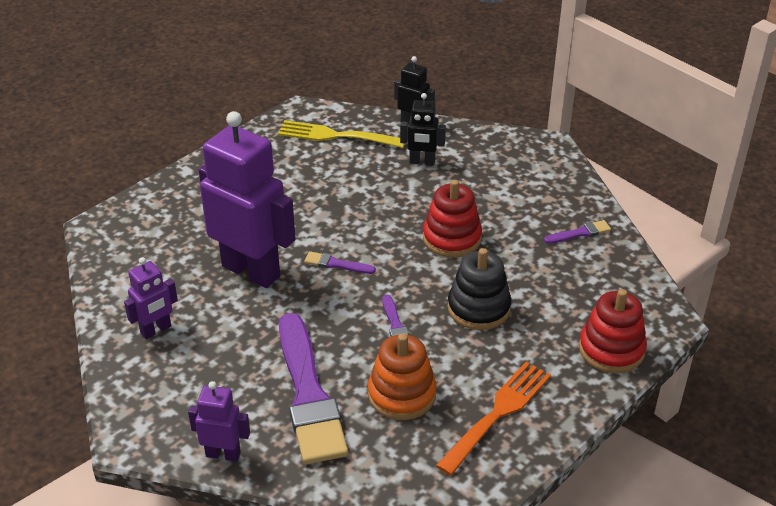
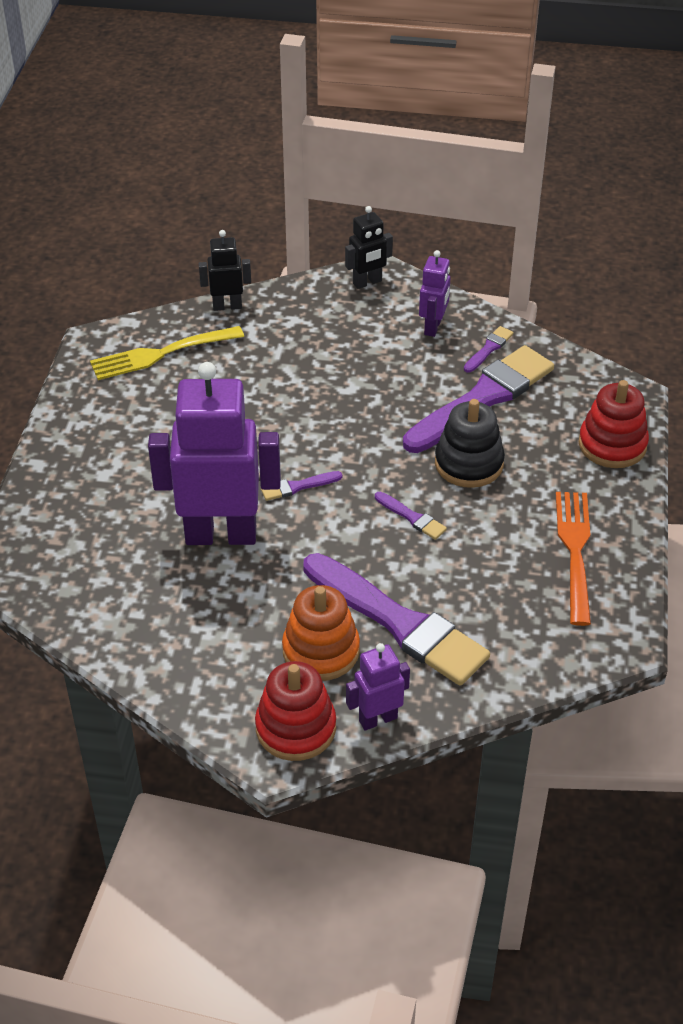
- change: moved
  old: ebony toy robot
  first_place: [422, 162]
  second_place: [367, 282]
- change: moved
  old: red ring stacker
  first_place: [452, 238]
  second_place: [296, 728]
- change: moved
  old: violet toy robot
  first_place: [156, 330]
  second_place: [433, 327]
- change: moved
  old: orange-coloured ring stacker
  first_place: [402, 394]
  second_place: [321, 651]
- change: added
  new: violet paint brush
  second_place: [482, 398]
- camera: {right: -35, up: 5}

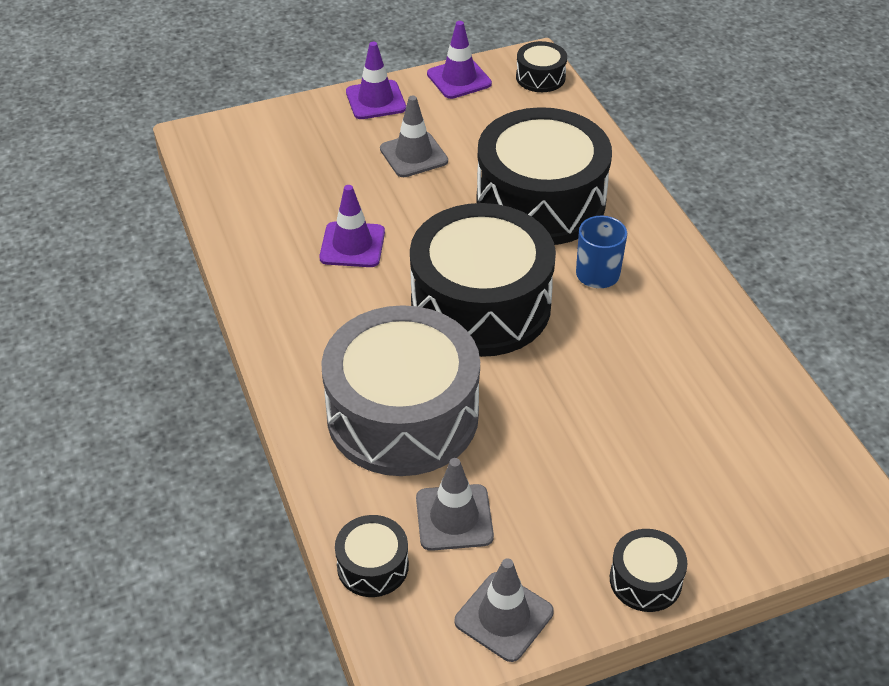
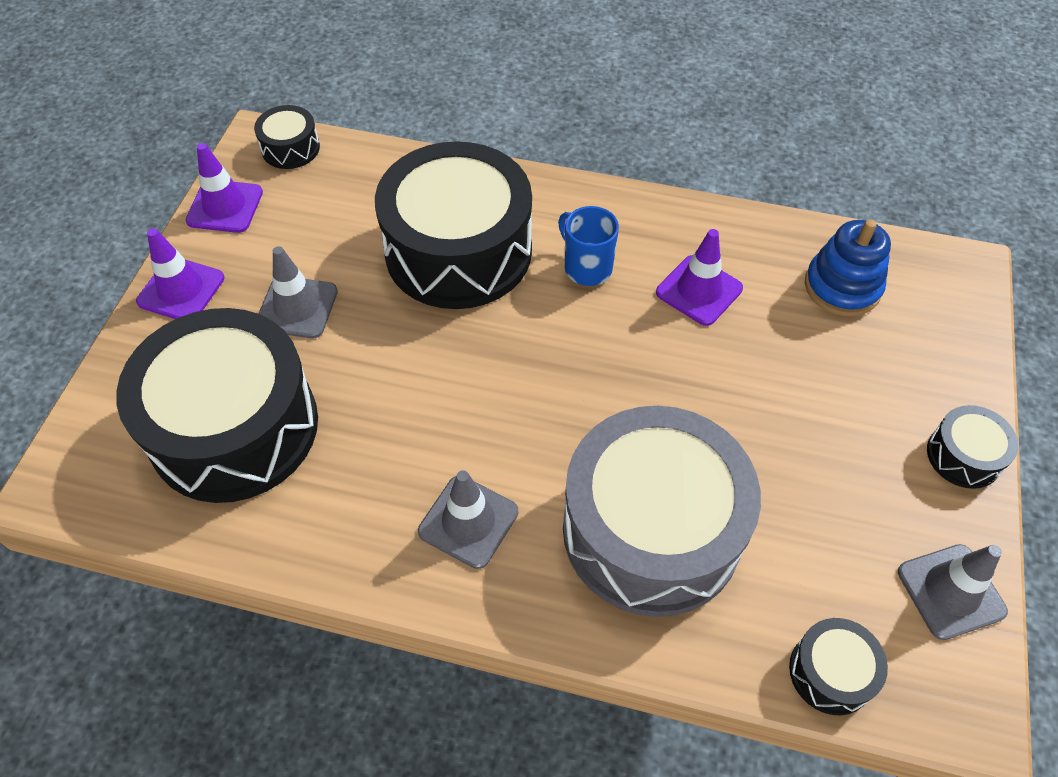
- change: moved
  old: violet traffic cone
  first_place: [352, 245]
  second_place: [699, 290]
- change: moved
  old: ebony snare drum
  first_place: [481, 304]
  second_place: [234, 427]
- change: moved
  old: gray traffic cone
  first_place: [454, 517]
  second_place: [468, 521]
- change: added
  new: cobalt ring stacker
  second_place: [842, 287]
- camera: {right: -55, up: 10}

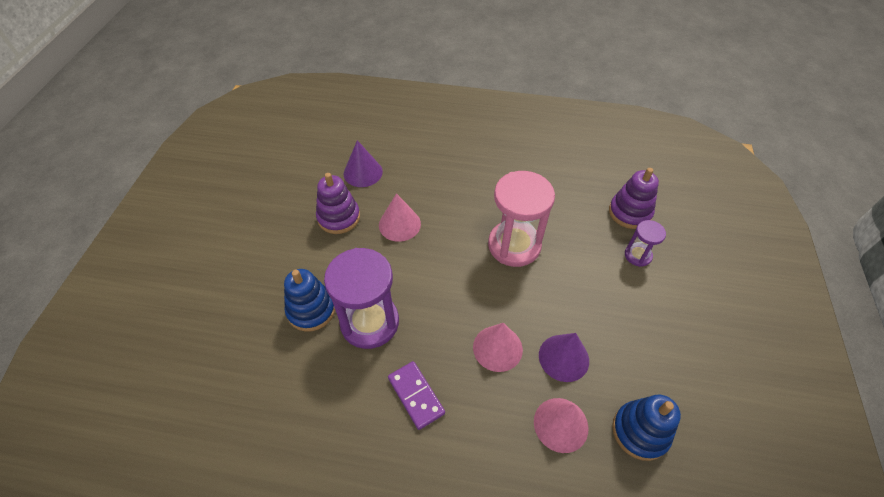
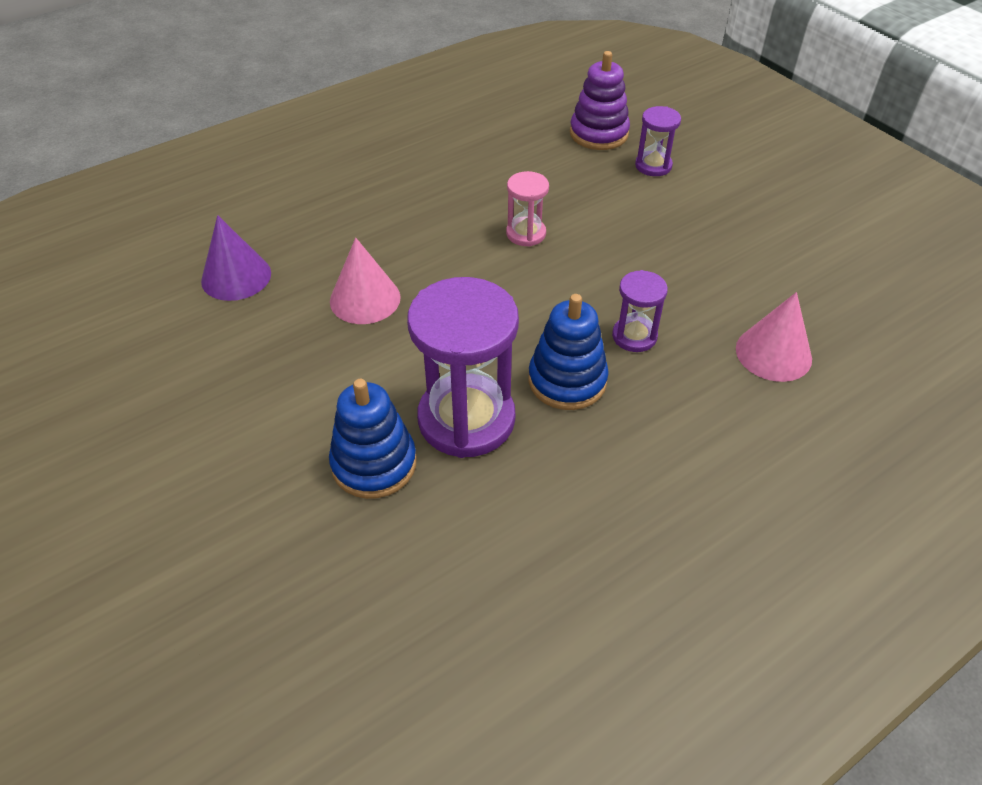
- change: resized
  old: rose-pink sandglass
  first_place: [514, 245]
  second_place: [526, 234]
  factor: 0.5
- change: removed
  old: violet ring stacker
  first_place: [339, 217]
- change: replaced
  old: rose-pink cone shape
  new: violet sandglass
  first_place: [497, 348]
  second_place: [634, 336]
- change: removed
  old: violet cone shape
  first_place: [563, 357]
- change: removed
  old: violet domino tile
  first_place: [416, 395]
- change: moved
  old: cobalt ring stacker
  first_place: [640, 431]
  second_place: [567, 380]
- camera: {right: -45, up: -5}

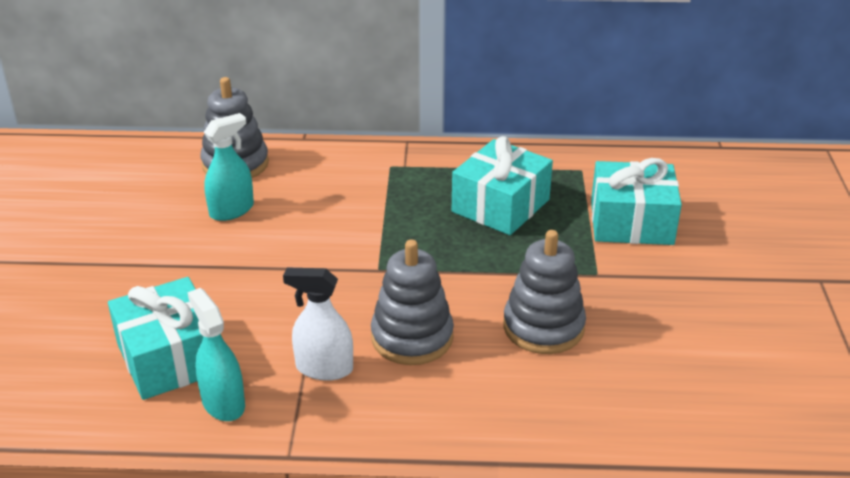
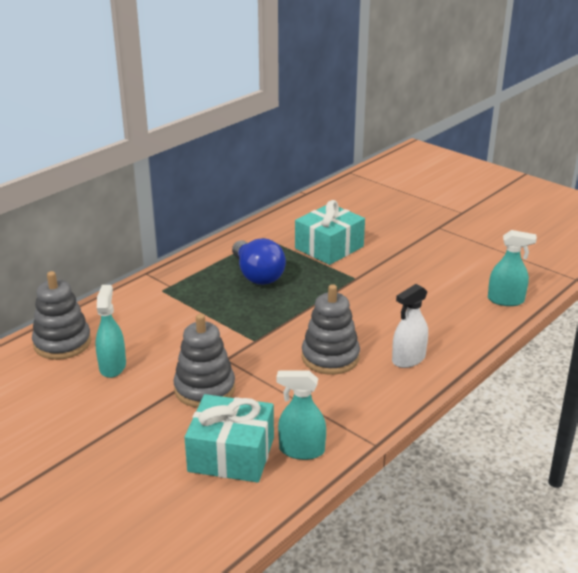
- change: replaced
  old: turquoise gift
  new: cobalt light bulb
  first_place: [500, 205]
  second_place: [257, 275]
- change: moved
  old: gray ring stacker
  first_place: [543, 327]
  second_place: [204, 389]
- change: moved
  old: pure white spray bottle
  first_place: [324, 368]
  second_place: [408, 359]
- change: added
  new: turquoise spray bottle
  second_place: [506, 300]
- camera: {right: -50, up: -5}

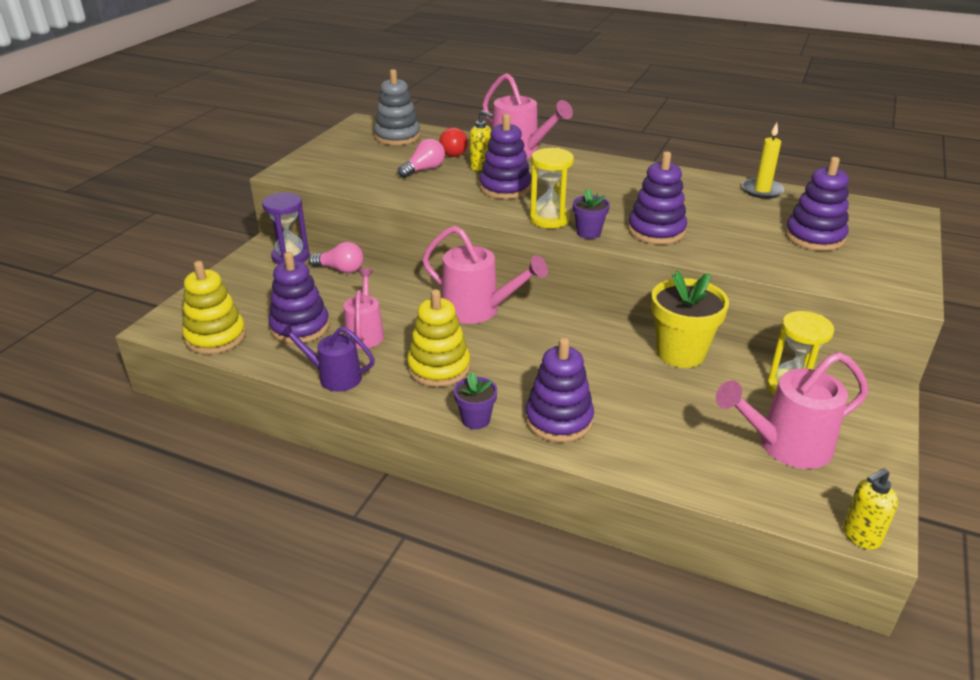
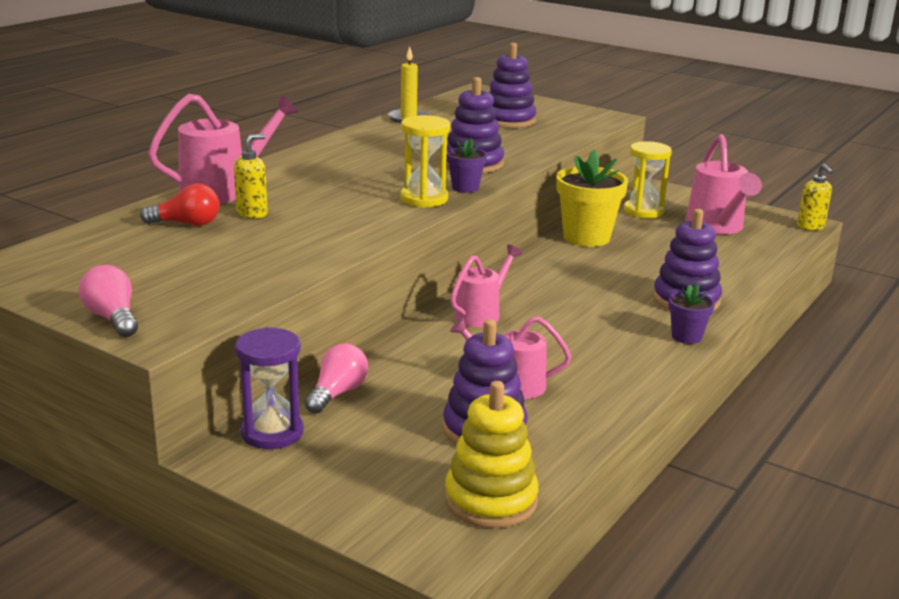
- change: removed
  old: gray ring stacker
  first_place: [397, 136]
- change: removed
  old: violet ring stacker
  first_place: [505, 188]
- change: moved
  old: rose-pink light bulb
  first_place: [424, 170]
  second_place: [112, 318]
- change: resized
  old: rose-pink watering pot
  first_place: [479, 310]
  second_place: [481, 314]
  factor: 0.65
- change: removed
  old: bright yellow ring stacker
  first_place: [439, 368]
- change: removed
  old: violet watering pot
  first_place: [333, 377]
- camera: {right: -80, up: -10}

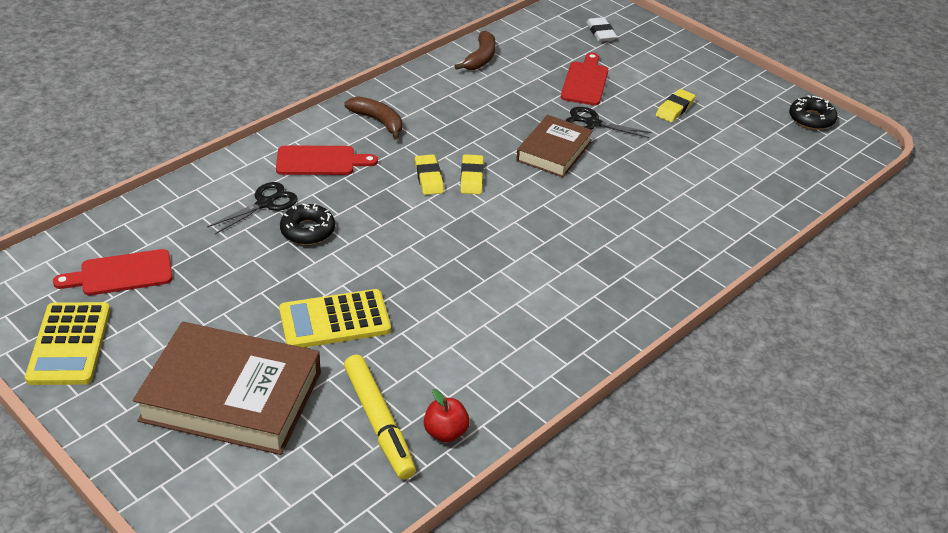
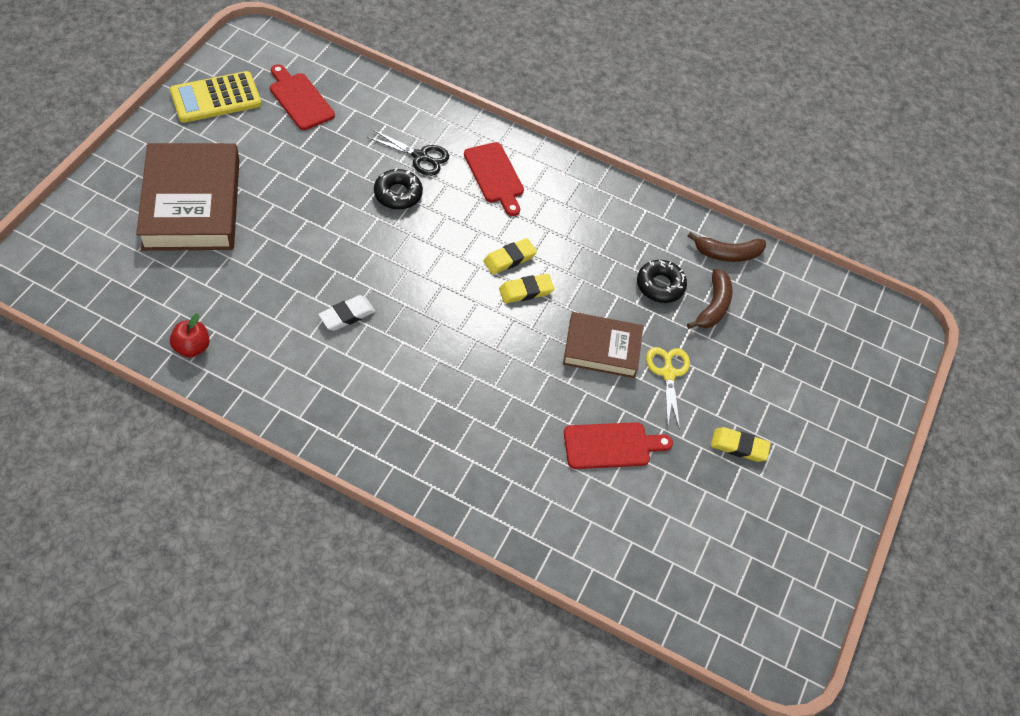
- change: moved
  old: pure white gum eraser
  first_place: [601, 32]
  second_place: [347, 315]
- change: moved
  old: red chopping board
  first_place: [585, 81]
  second_place: [611, 446]
- change: moved
  old: ebony doughnut
  first_place: [811, 119]
  second_place: [660, 285]
- change: moved
  old: dark brown banana fruit
  first_place: [378, 121]
  second_place: [713, 306]
- change: recoloured
  old: ebony pair of scissors
  new: bright yellow pair of scissors
  first_place: [592, 123]
  second_place: [668, 373]
- change: removed
  old: bright yellow adding machine
  first_place: [335, 320]
- change: removed
  old: bright yellow marker
  first_place: [378, 423]
- camera: {right: 65, up: 15}

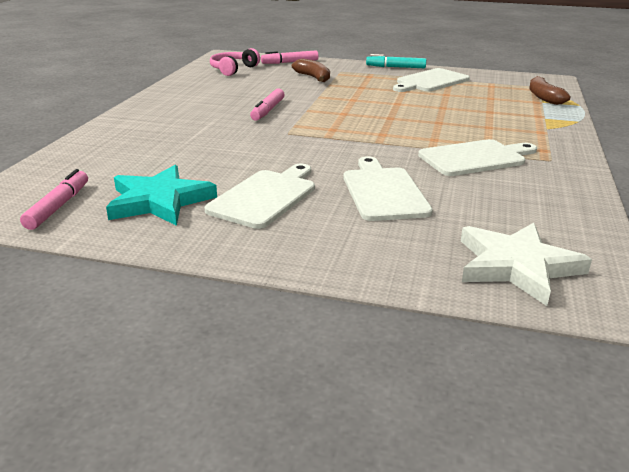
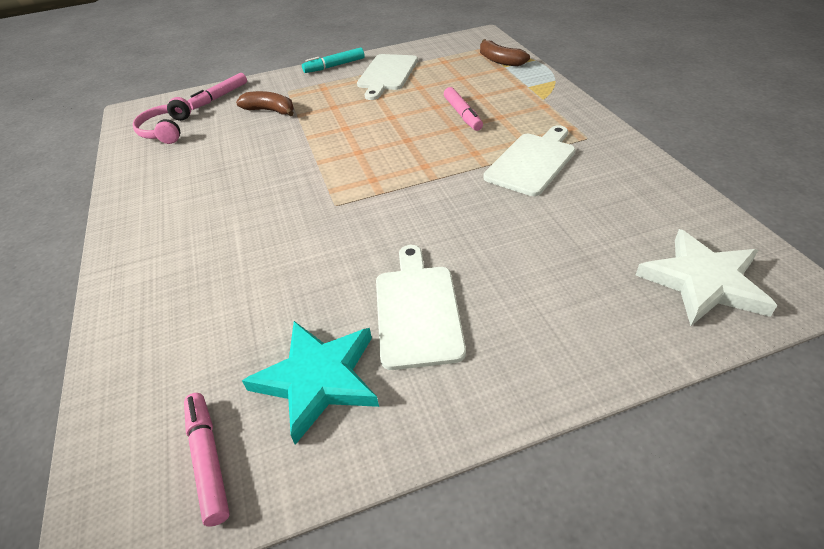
- change: moved
  old: rose-pink marker
  first_place: [268, 110]
  second_place: [462, 114]
- change: removed
  old: pure white chopping board
  first_place: [383, 192]
- camera: {right: -30, up: 15}

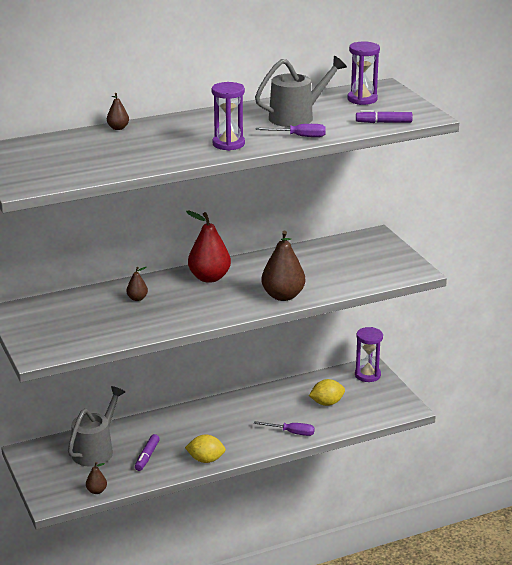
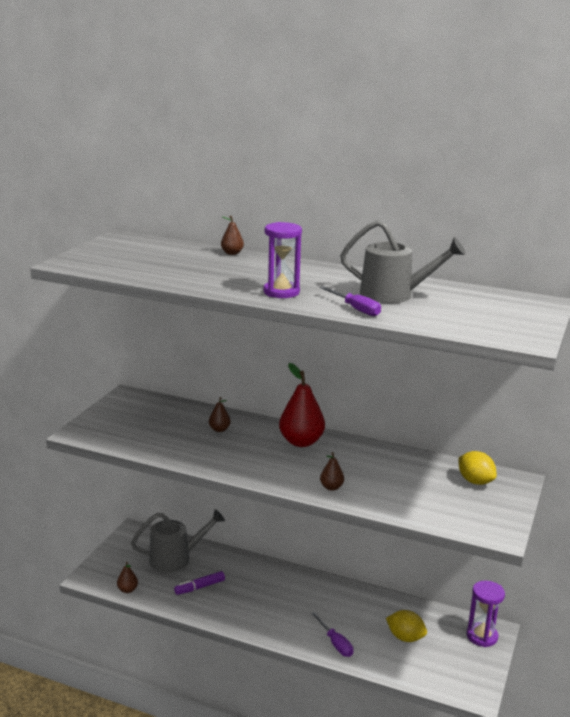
- change: removed
  old: violet sandglass
  first_place: [362, 99]
- change: removed
  old: violet marker
  first_place: [383, 122]
- change: resized
  old: dark brown pear
  first_place: [283, 296]
  second_place: [331, 487]
  factor: 0.49
- change: moved
  old: bright yellow citrus fruit
  first_place: [206, 460]
  second_place: [475, 481]
- camera: {right: 45, up: -5}

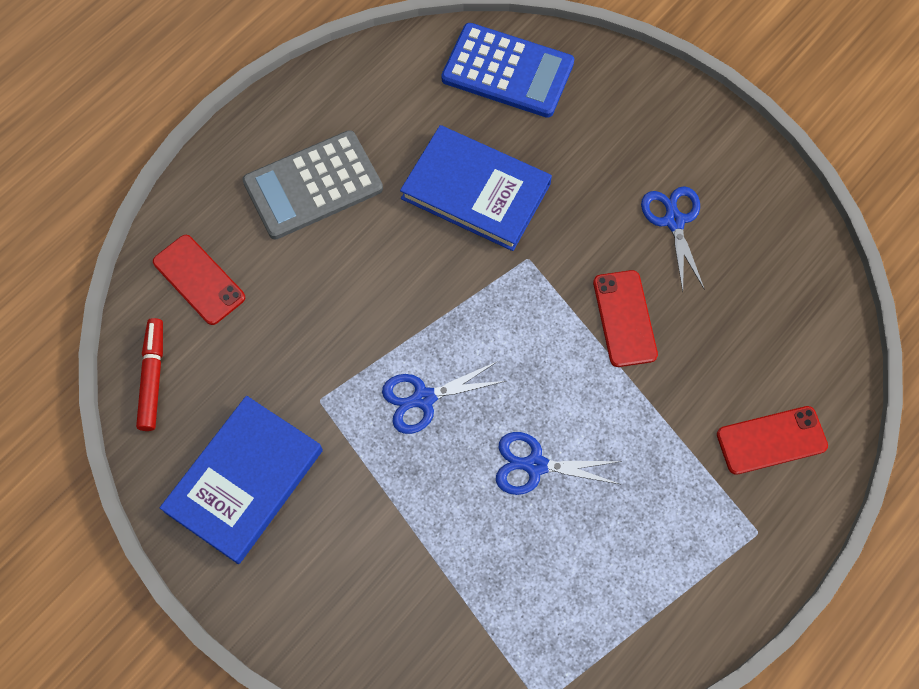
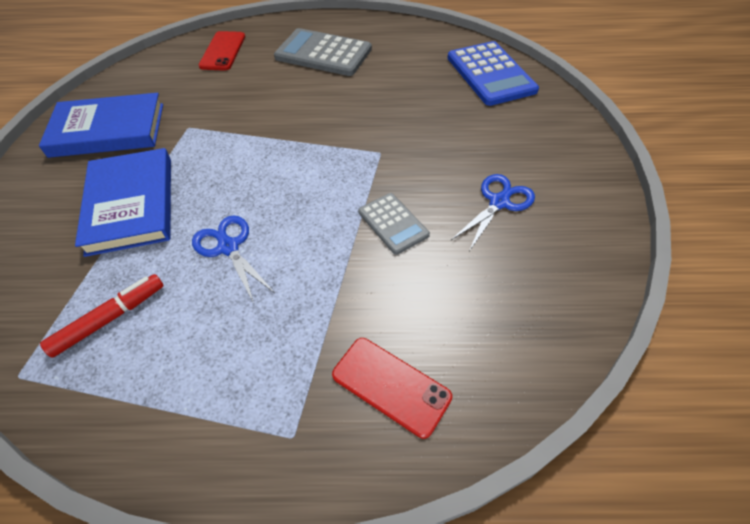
- change: moved
  old: cobalt book
  first_place: [475, 191]
  second_place: [131, 204]
- change: replaced
  old: red smartphone
  new: gray adding machine
  first_place: [624, 318]
  second_place: [393, 223]
- change: moved
  old: red marker
  first_place: [153, 377]
  second_place: [109, 319]
- change: removed
  old: cobalt pair of scissors
  first_place: [424, 398]
- camera: {right: 50, up: -15}

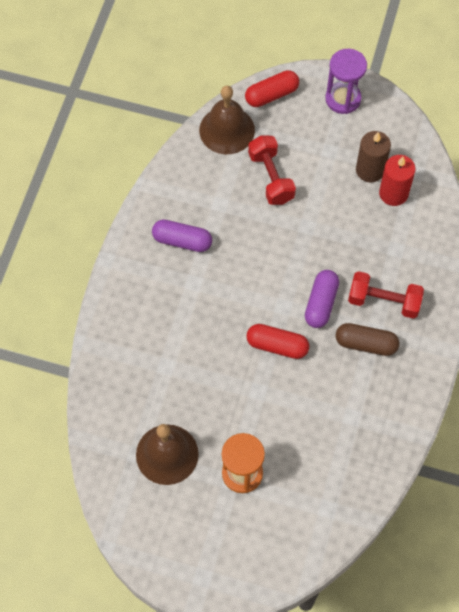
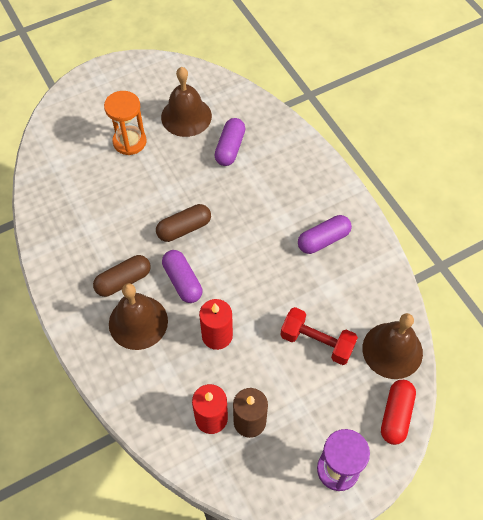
- change: replaced
  old: red hand weight
  new: dark brown hand bell
  first_place: [383, 301]
  second_place: [138, 322]
- change: recoloured
  old: red pill shape
  new: dark brown pill shape
  first_place: [277, 345]
  second_place: [184, 228]
- change: added
  new: violet pill shape
  second_place: [230, 148]
- change: added
  new: red pillar candle
  second_place: [217, 335]
- camera: {right: 135, up: -5}

